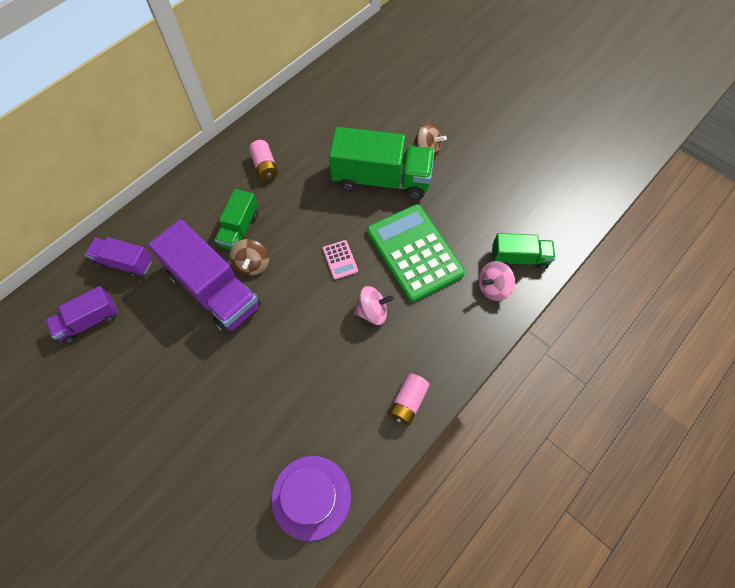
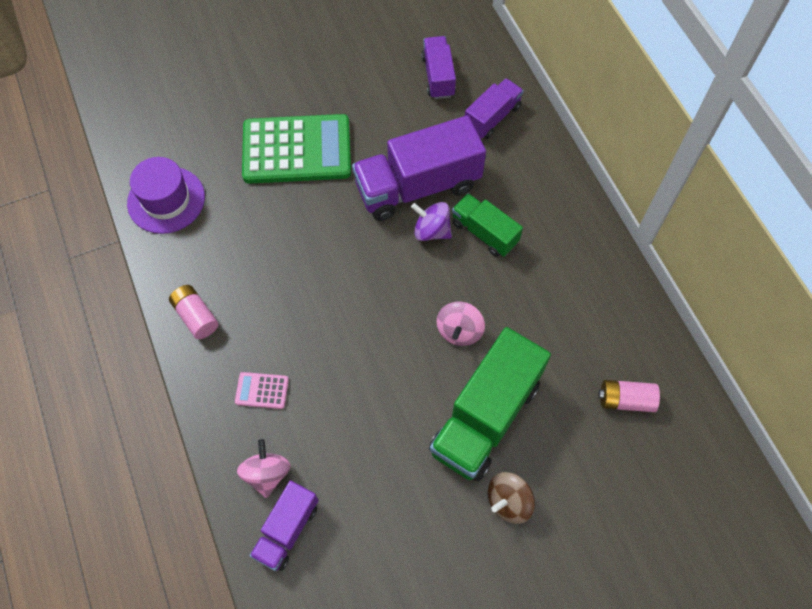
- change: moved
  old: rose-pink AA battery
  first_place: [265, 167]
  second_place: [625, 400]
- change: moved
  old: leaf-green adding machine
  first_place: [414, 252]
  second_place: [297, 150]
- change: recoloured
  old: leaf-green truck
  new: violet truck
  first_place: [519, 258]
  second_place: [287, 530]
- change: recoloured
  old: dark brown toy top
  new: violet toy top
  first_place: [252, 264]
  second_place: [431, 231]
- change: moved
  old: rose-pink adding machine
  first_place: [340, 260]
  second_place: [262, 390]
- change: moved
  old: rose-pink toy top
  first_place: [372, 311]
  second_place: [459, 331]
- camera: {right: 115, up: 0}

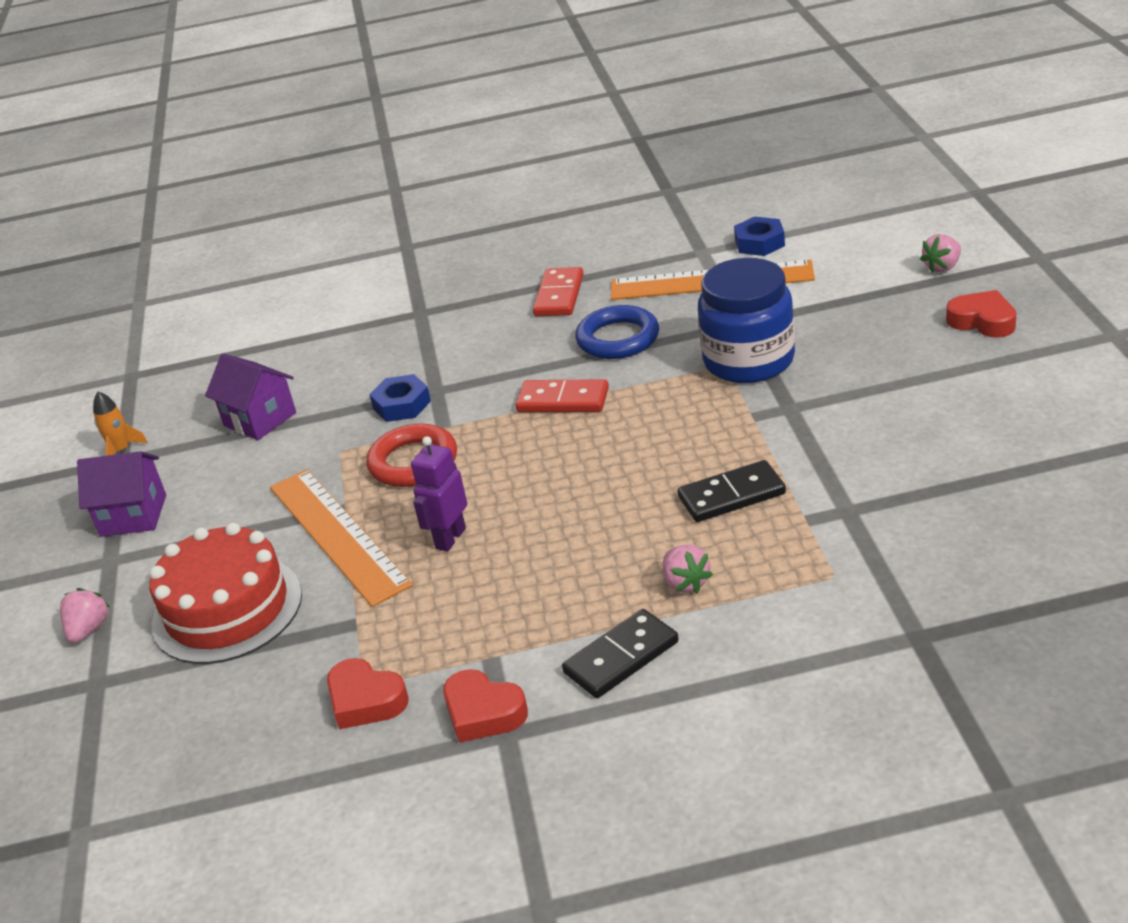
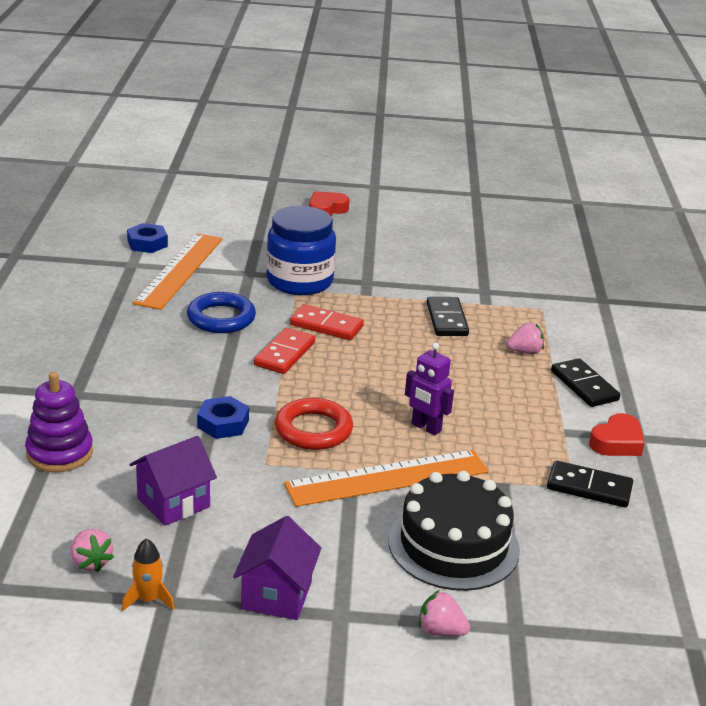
- change: moved
  old: rose-pink berry
  first_place: [942, 267]
  second_place: [91, 562]
- change: moved
  old: red domino tile
  first_place: [559, 295]
  second_place: [326, 325]
- change: recoloured
  old: red cake
  new: ebony cake
  first_place: [227, 609]
  second_place: [453, 545]
- change: replaced
  old: red love heart
  new: ebony domino tile
  first_place: [366, 700]
  second_place: [589, 488]
- change: added
  new: violet ring stacker
  second_place: [59, 453]
- camera: {right: -85, up: -5}

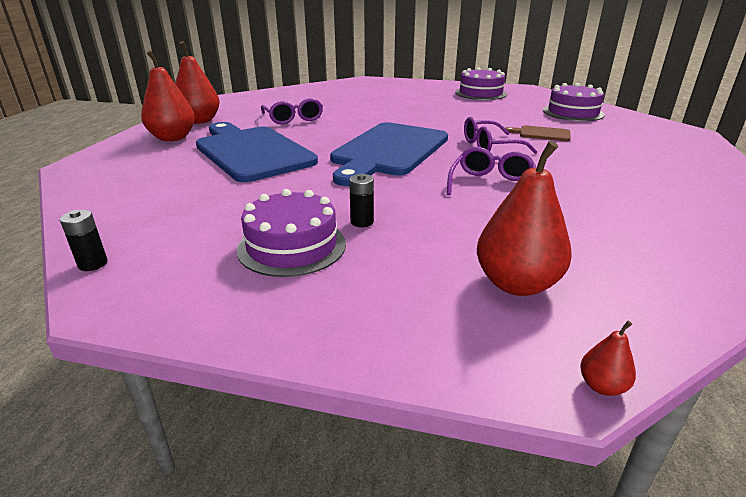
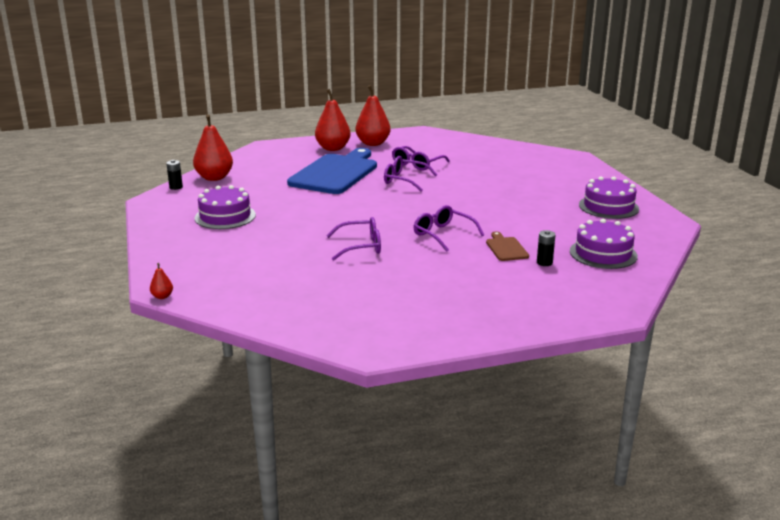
- change: removed
  old: cobalt chopping board
  first_place: [388, 151]
- change: moved
  old: red pear
  first_place: [516, 284]
  second_place: [214, 178]
- change: moved
  old: ebony AA battery
  first_place: [362, 222]
  second_place: [544, 263]
- change: added
  new: violet spectacles
  second_place: [404, 180]
- camera: {right: 60, up: -5}

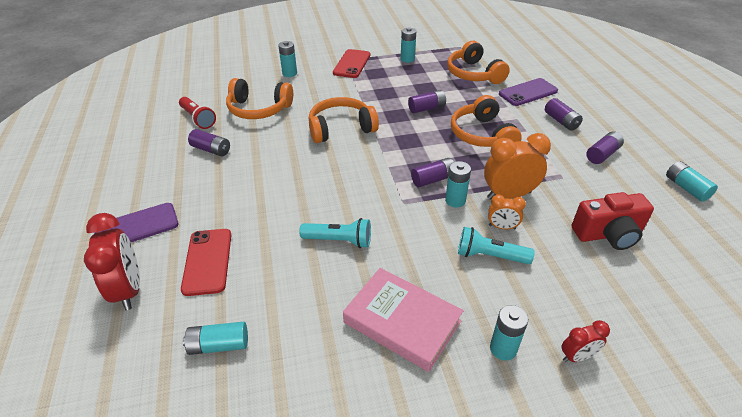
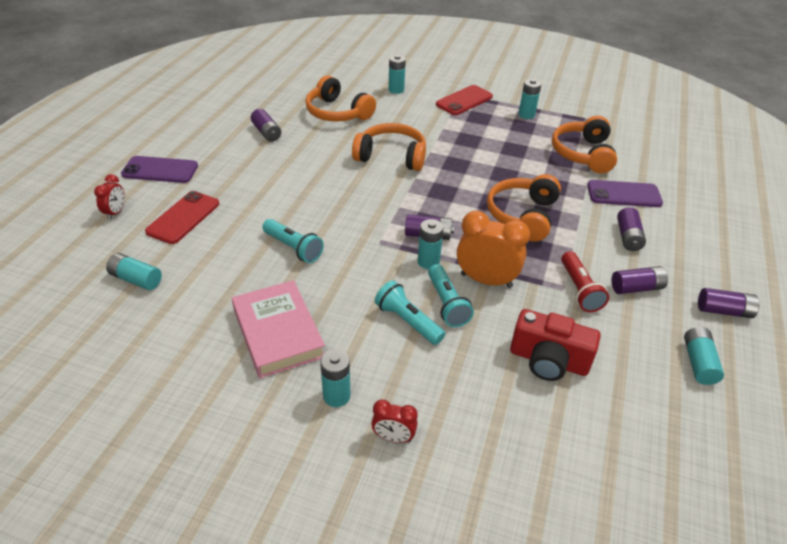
- change: moved
  old: violet AA battery
  first_place: [426, 108]
  second_place: [724, 311]
- change: moved
  old: red flashlight
  first_place: [198, 119]
  second_place: [579, 290]
- change: replaced
  old: orange-coloured clock
  new: turquoise flashlight
  first_place: [502, 227]
  second_place: [447, 304]
- change: resized
  old: red clock
  first_place: [129, 290]
  second_place: [115, 212]
  factor: 0.54
- camera: {right: 30, up: 0}

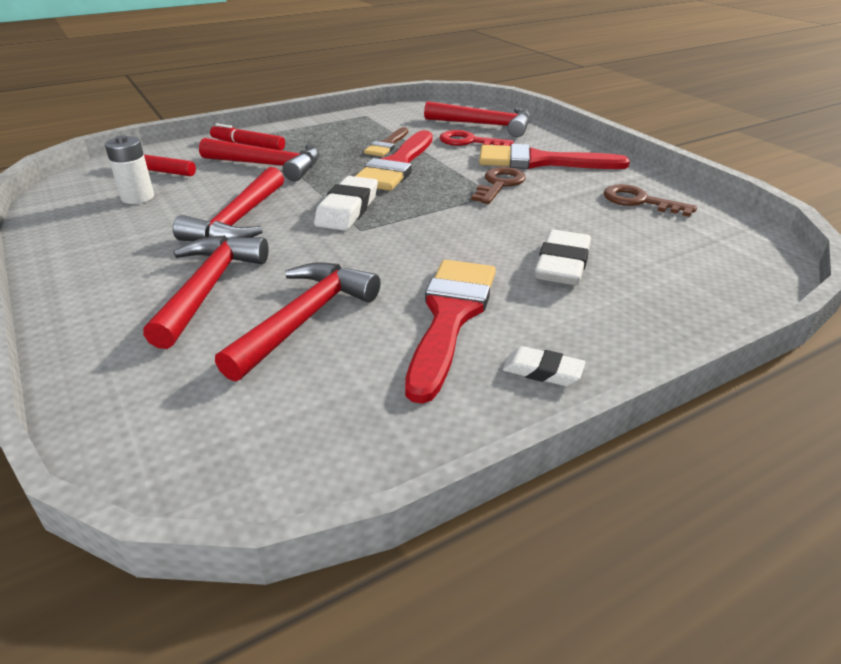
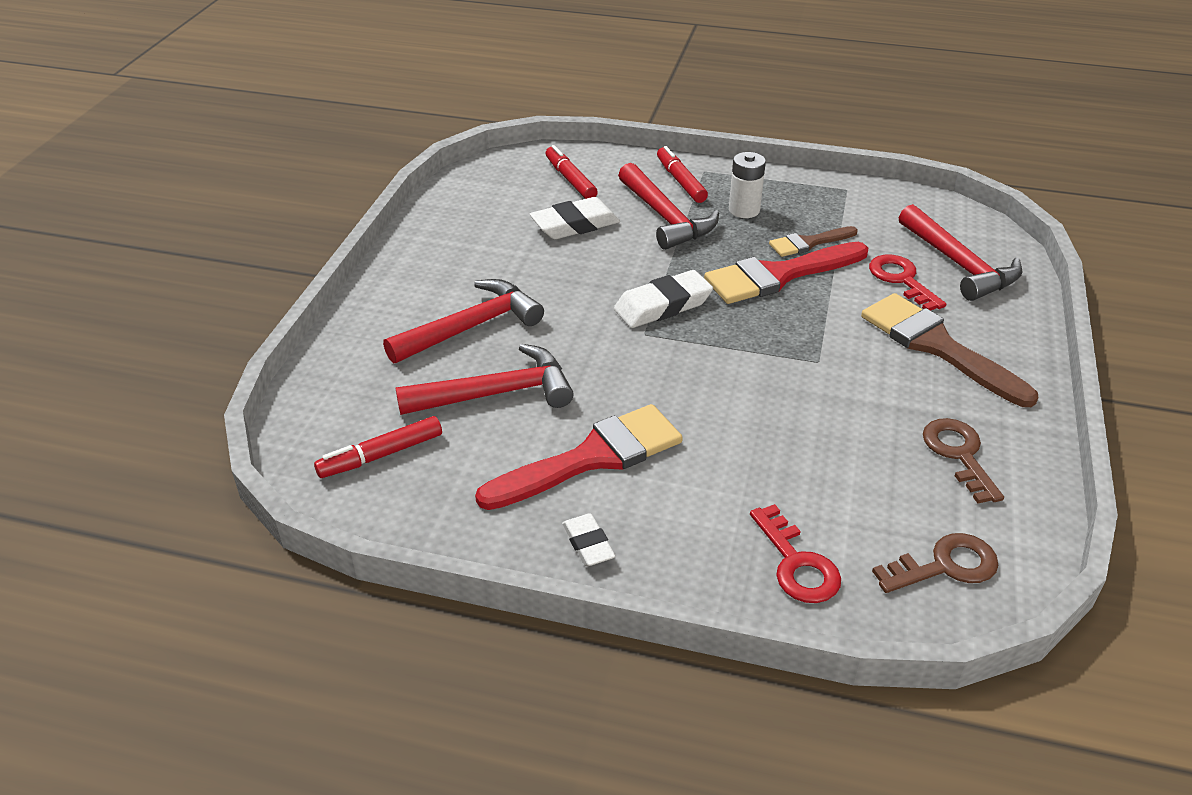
- change: moved
  old: pure white AA battery
  first_place: [137, 197]
  second_place: [744, 210]
- change: recoloured
  old: red paint brush
  new: dark brown paint brush
  first_place: [540, 161]
  second_place: [937, 346]
- change: removed
  old: red hammer
  first_place: [238, 221]
- change: moved
  old: dark brown door key
  first_place: [499, 184]
  second_place: [945, 566]
- change: moved
  old: pure white gum eraser
  first_place: [562, 265]
  second_place: [575, 225]
- change: added
  new: red marker
  second_place: [381, 455]
- change: added
  new: red door key
  second_place: [796, 564]
- camera: {right: 45, up: 5}

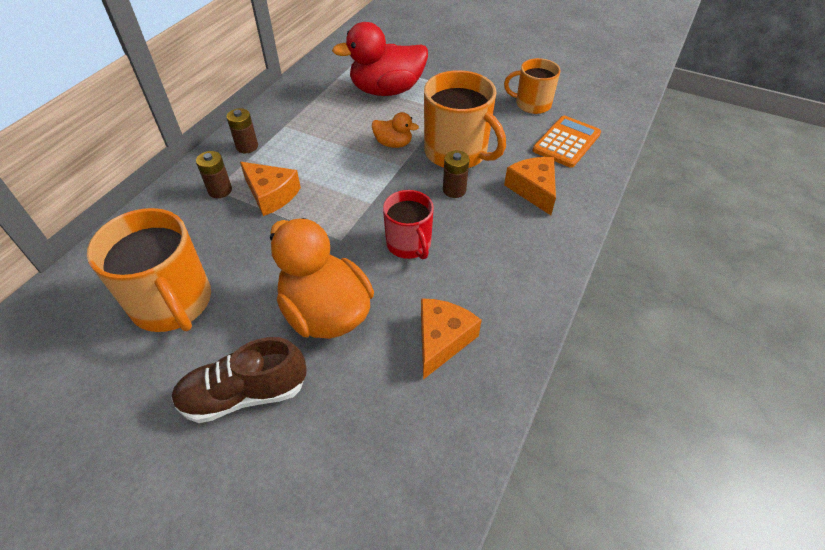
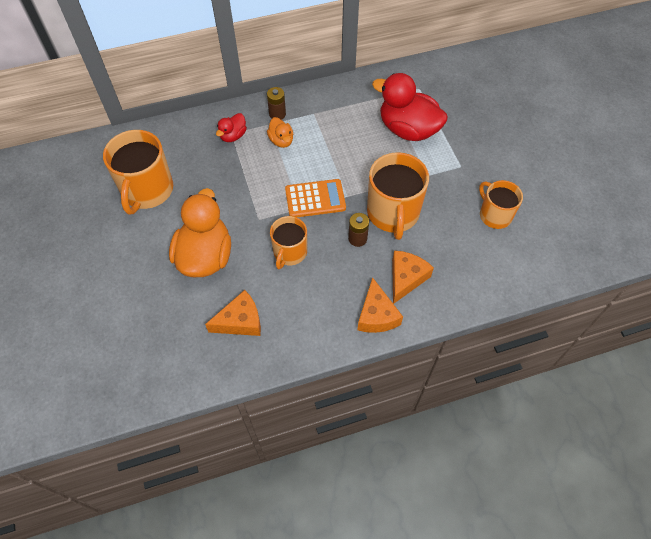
- change: moved
  old: orange-coloured rubber duck
  first_place: [393, 144]
  second_place: [281, 141]
- change: moved
  old: orange-coloured adding machine
  first_place: [566, 142]
  second_place: [315, 199]
- change: replaced
  old: dark brown AA battery
  new: red rubber duck
  first_place: [220, 190]
  second_place: [233, 136]
- change: moved
  old: orange-coloured cheese
  first_place: [271, 195]
  second_place: [376, 315]
- change: recoloured
  old: red tea mug
  new: orange-coloured tea mug
  first_place: [409, 244]
  second_place: [289, 252]
- change: removed
  old: dark brown lace-up shoe
  first_place: [245, 394]
- camera: {right: 45, up: 10}

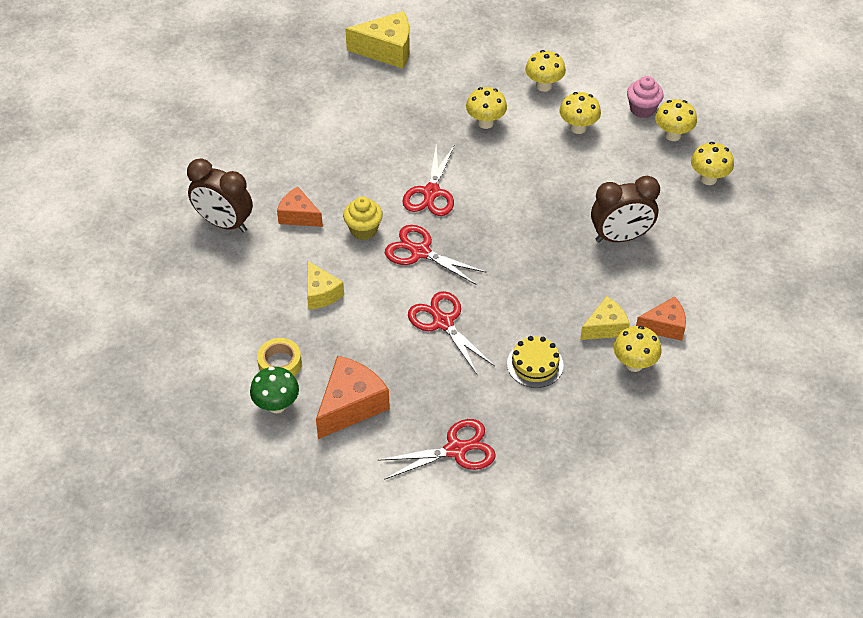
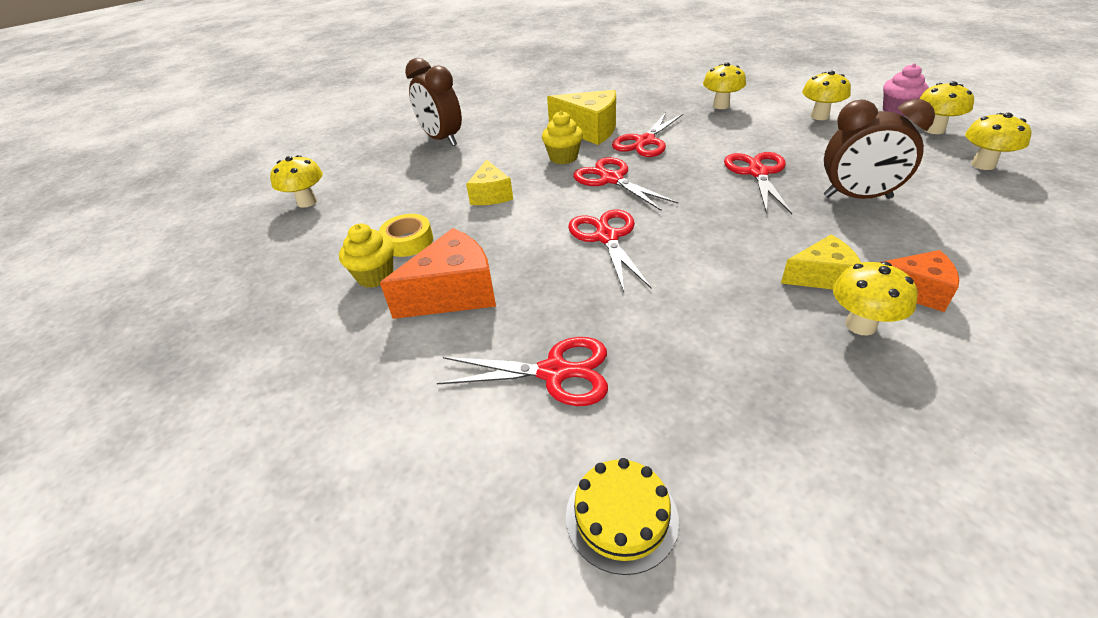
- change: moved
  old: bright yellow cheese
  first_place: [387, 50]
  second_place: [589, 130]
- change: moved
  old: bright yellow mushroom
  first_place: [544, 86]
  second_place: [307, 202]
- change: removed
  old: orange-coloured cheese
  first_place: [298, 216]
- change: moved
  old: bright yellow cake
  first_place: [535, 364]
  second_place: [621, 517]
- change: replaced
  old: leaf-green mushroom
  new: bright yellow cupcake
  first_place: [276, 405]
  second_place: [375, 276]
- change: added
  new: red pair of scissors
  second_place: [757, 173]
- camera: {right: 25, up: -10}

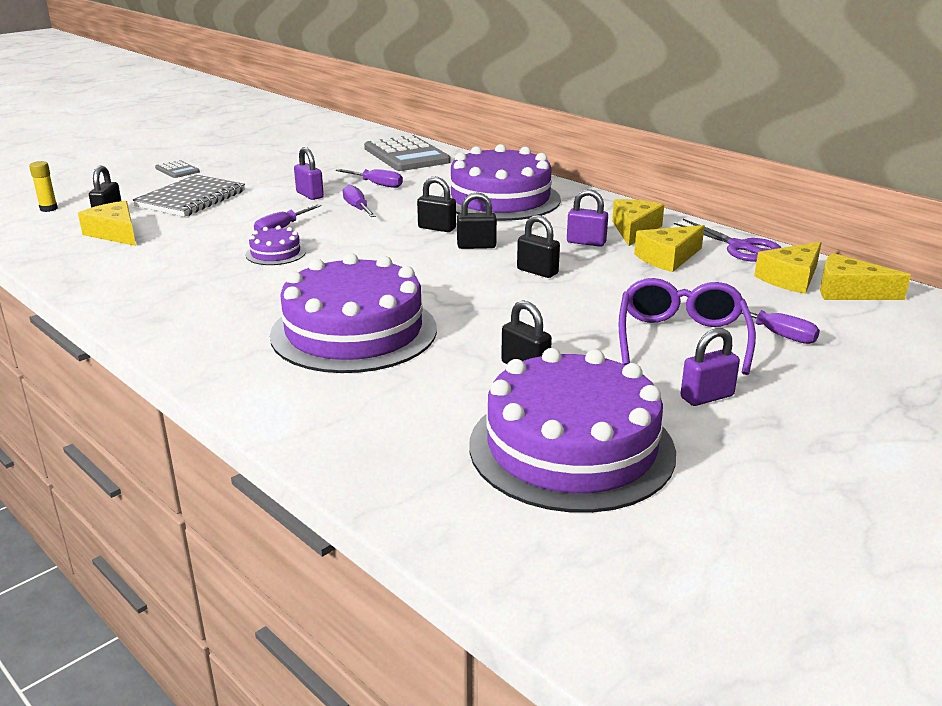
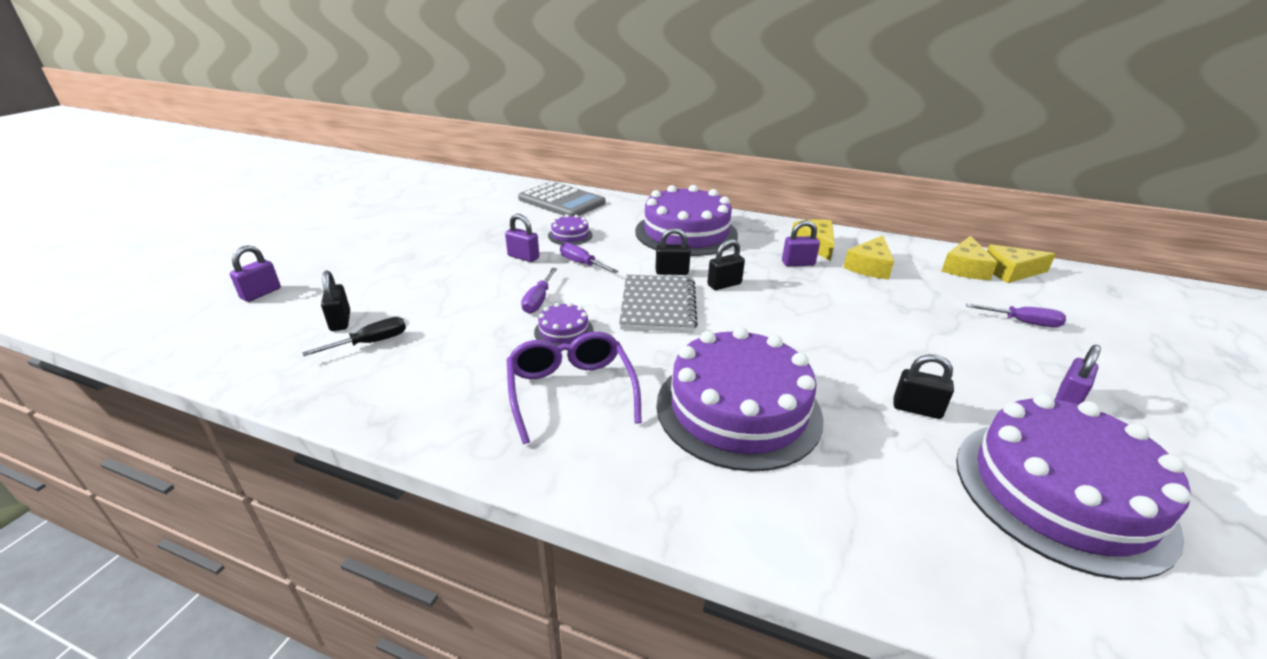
- change: removed
  old: gray adding machine
  first_place: [177, 170]
- change: removed
  old: bright yellow glue
  first_place: [48, 209]
- change: replaced
  old: violet flat screwdriver
  new: violet cake
  first_place: [376, 184]
  second_place: [570, 235]
- change: moved
  old: gray exercise book
  first_place: [191, 199]
  second_place: [658, 306]
- change: replaced
  old: bright yellow cheese
  new: ebony flat screwdriver
  first_place: [115, 233]
  second_place: [370, 343]
- change: removed
  old: ebony small lock
  first_place: [537, 271]
- change: removed
  old: violet pair of scissors
  first_place: [740, 247]
- change: moved
  old: violet spectacles
  first_place: [681, 339]
  second_place: [571, 392]
- change: added
  new: violet small lock
  second_place: [261, 293]
- camera: {right: -25, up: 5}

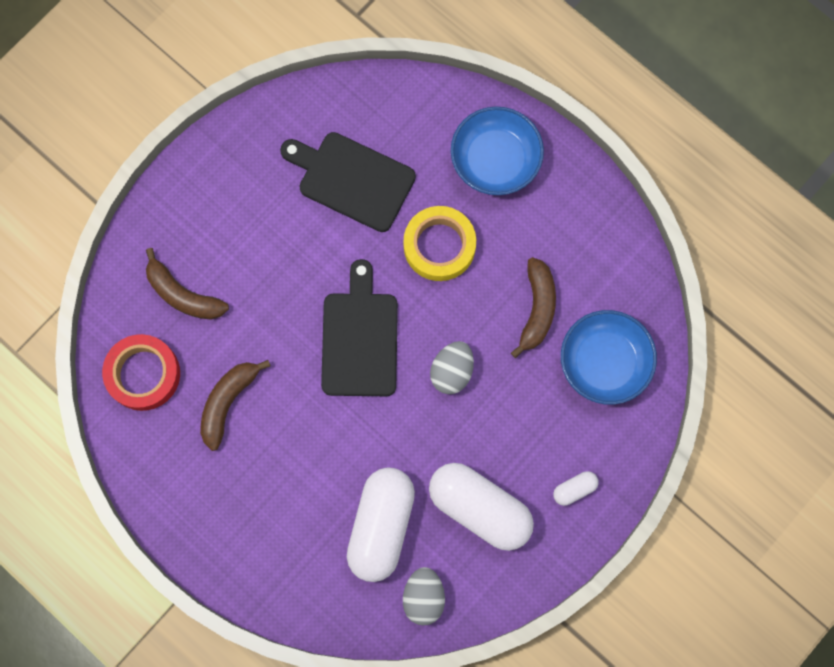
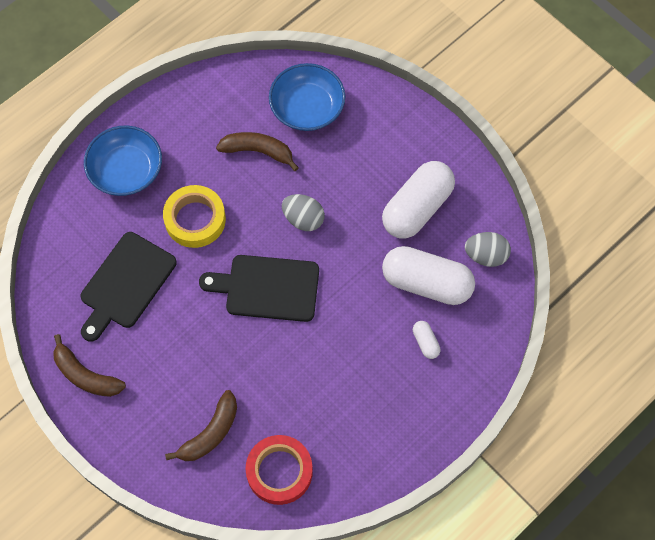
- change: moved
  old: dark brown banana fruit
  first_place: [228, 402]
  second_place: [85, 375]
- change: moved
  old: pure white pill shape
  first_place: [574, 489]
  second_place: [425, 342]
- camera: {right: -85, up: -10}

